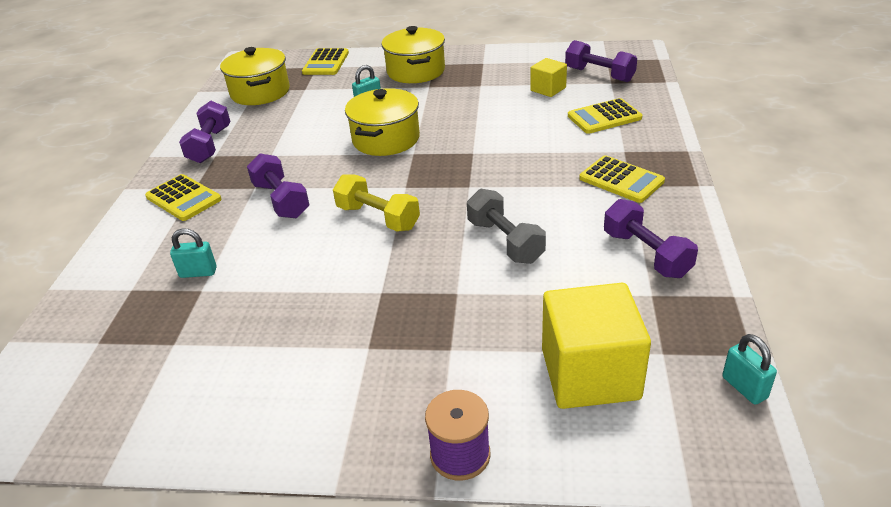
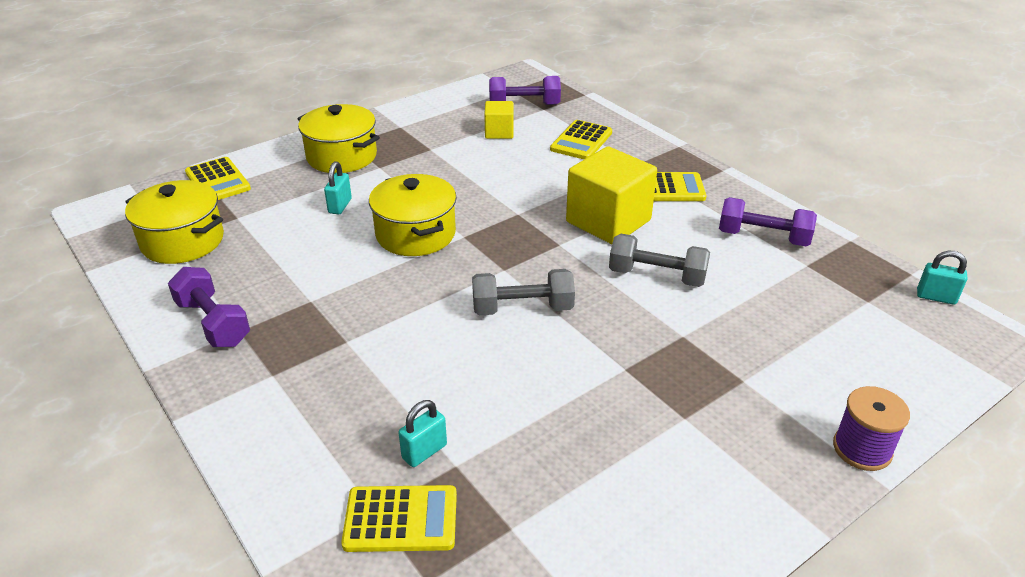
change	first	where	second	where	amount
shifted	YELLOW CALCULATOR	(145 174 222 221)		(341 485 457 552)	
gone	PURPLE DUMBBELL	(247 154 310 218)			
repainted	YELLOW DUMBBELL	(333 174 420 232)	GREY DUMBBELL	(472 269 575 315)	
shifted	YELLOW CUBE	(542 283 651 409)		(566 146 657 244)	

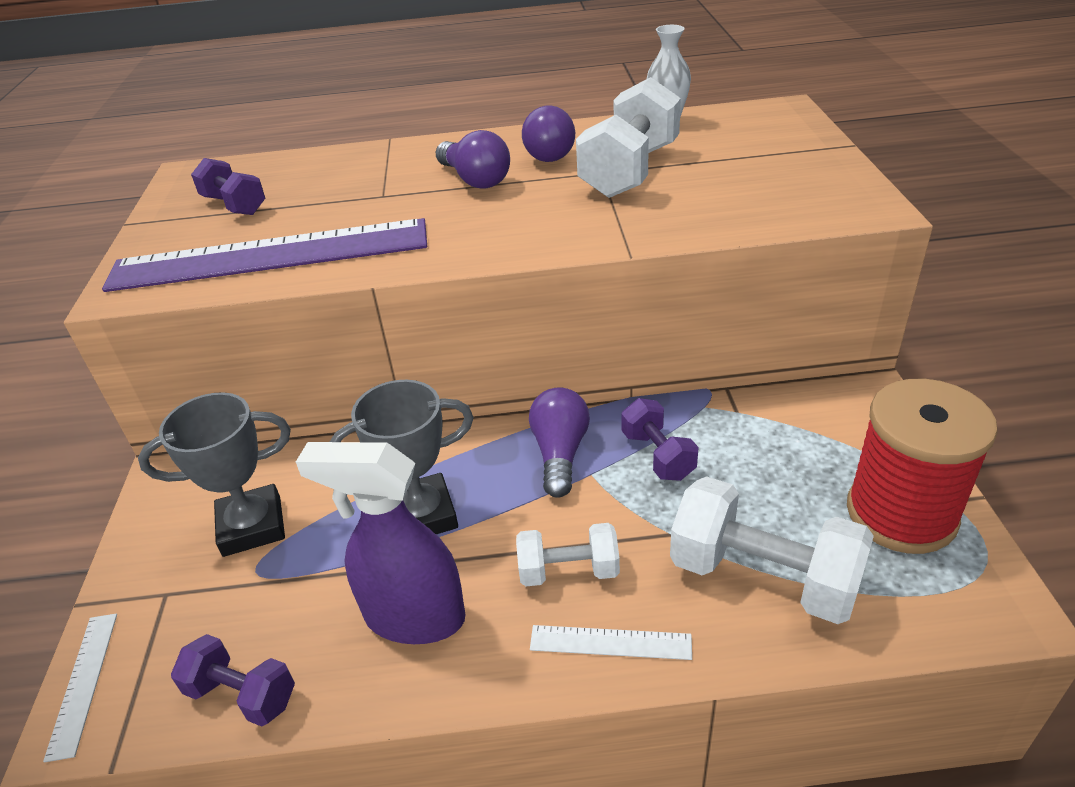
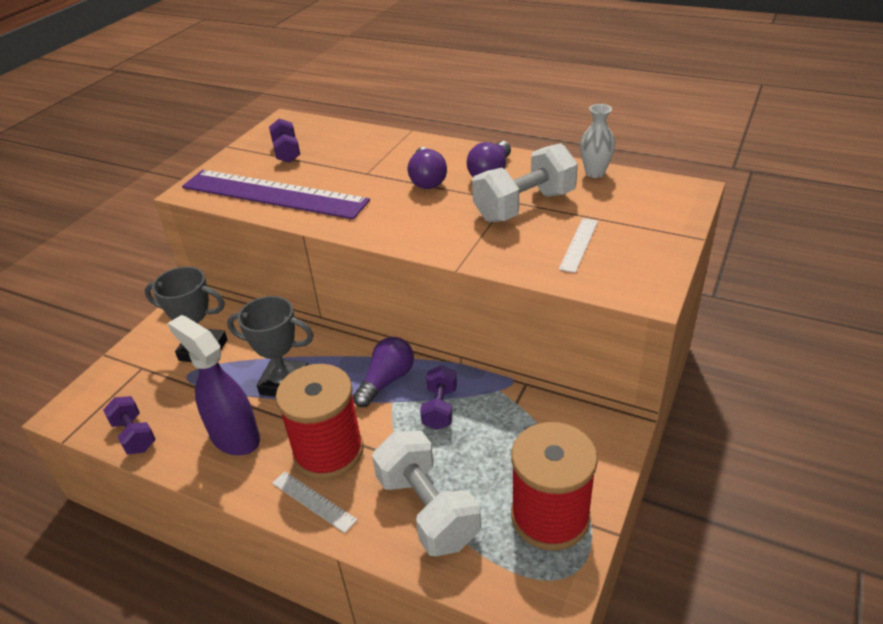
change	first	where	second	where	amount
shifted	WHITE RULER	(43 614 117 763)		(559 218 598 273)	
swapped	WHITE DUMBBELL	(516 523 620 586)	RED SPOOL	(276 364 364 480)	

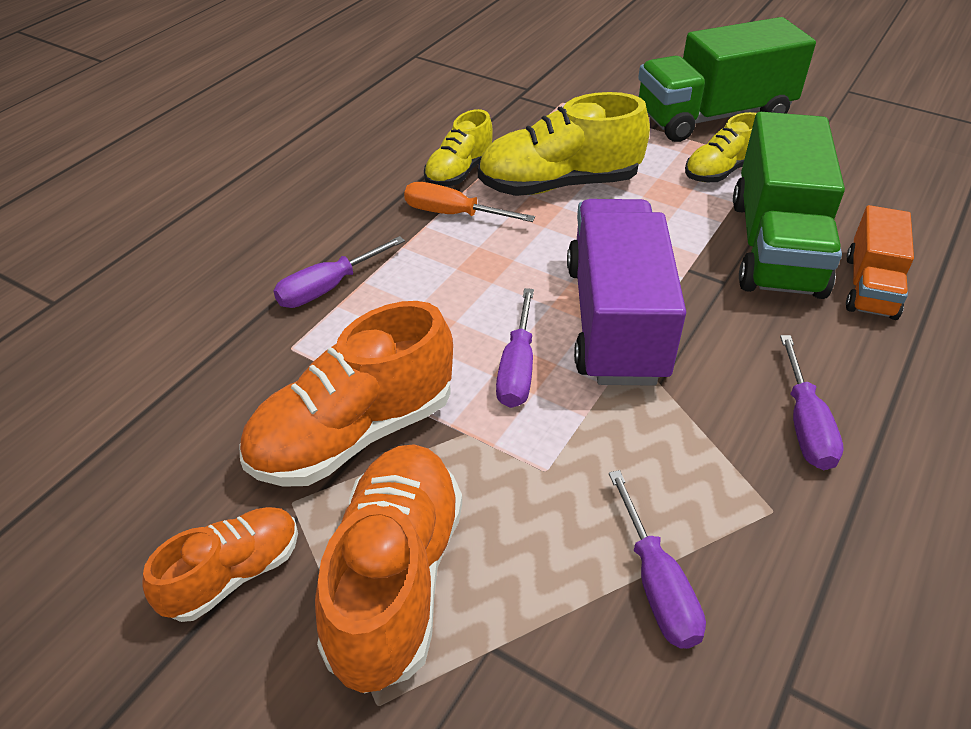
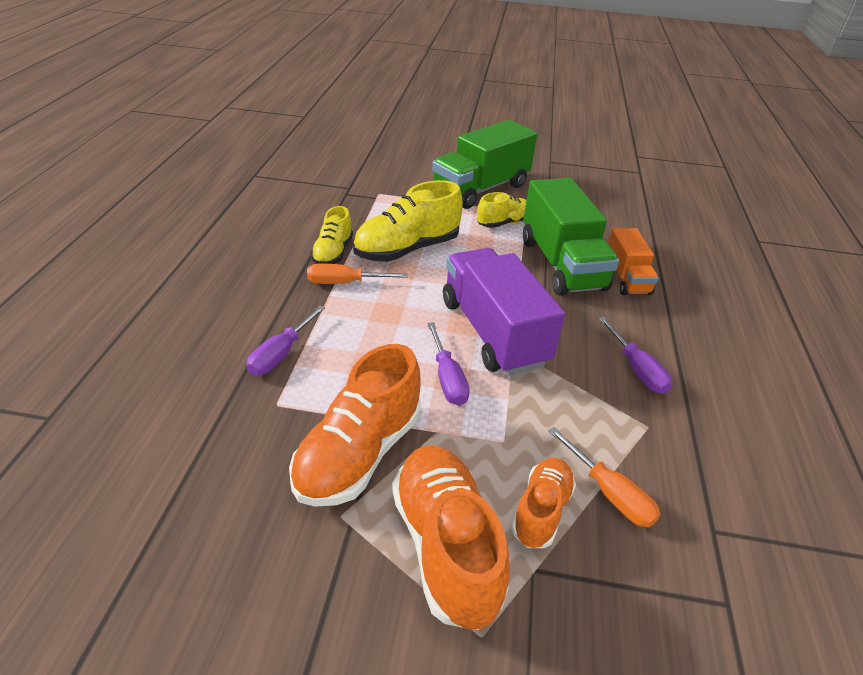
change	first	where	second	where	amount
shifted	ORANGE SHOE	(142 507 298 622)		(511 458 576 548)	
repainted	PURPLE SCREWDRIVER	(609 470 706 649)	ORANGE SCREWDRIVER	(548 427 661 528)	
rotated	YELLOW SHOE	(685 112 757 182)		(477 192 527 228)	150 degrees counterclockwise

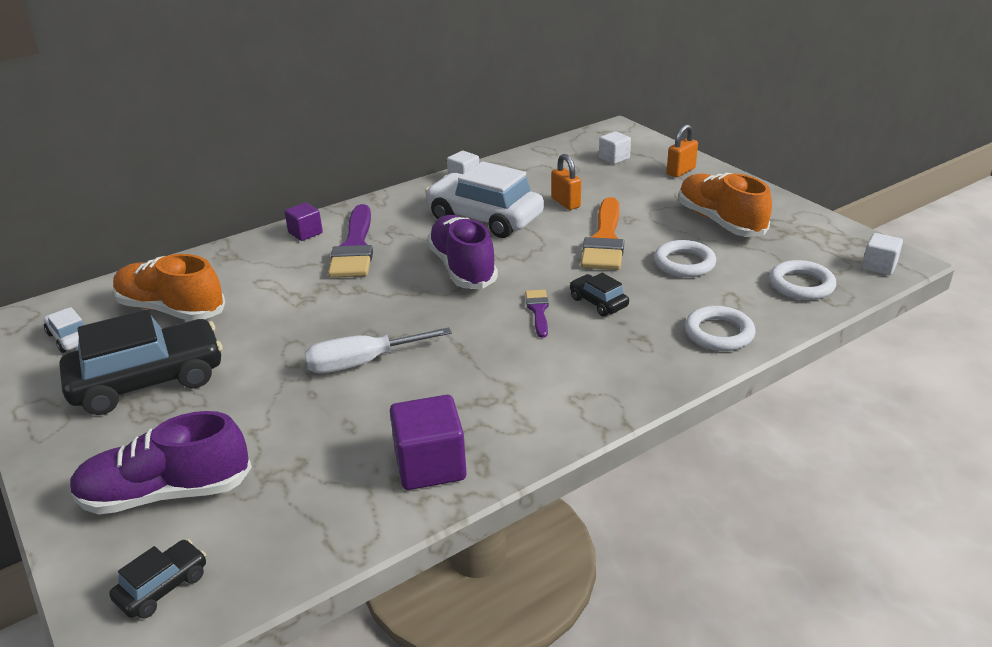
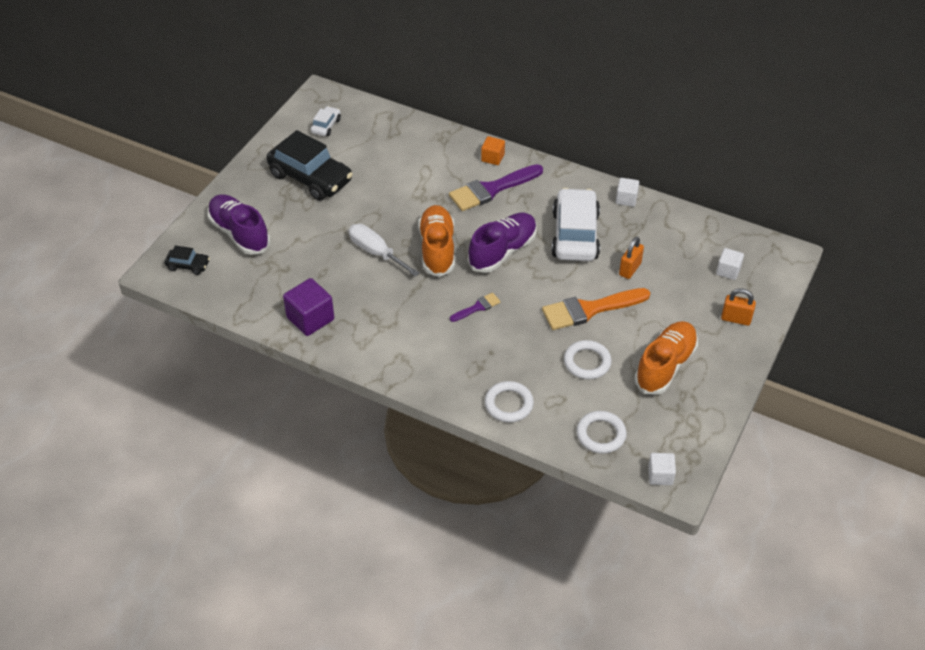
change	first	where	second	where	amount
shifted	ORANGE SHOE	(113 254 225 321)		(418 205 455 277)	
repainted	PURPLE CUBE	(284 203 323 241)	ORANGE CUBE	(481 136 505 165)	
gone	BLACK CAR	(570 273 629 316)			

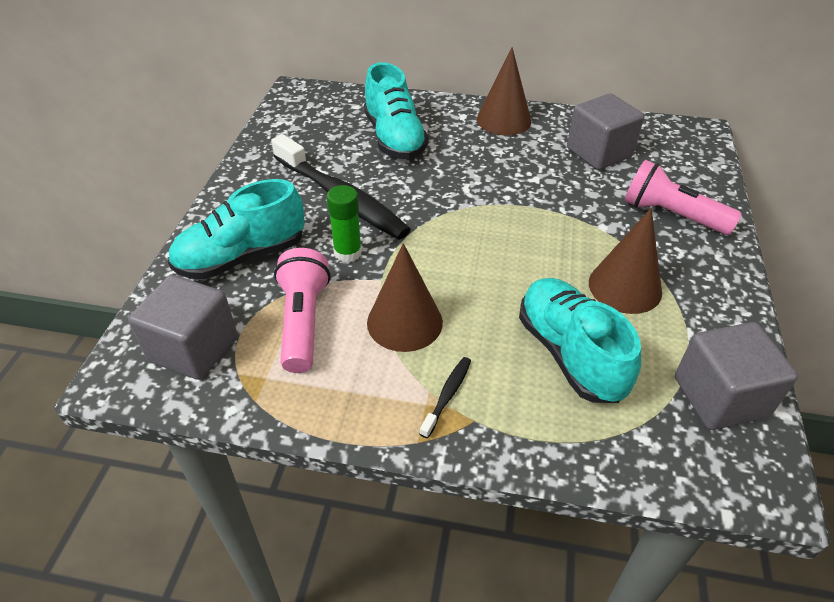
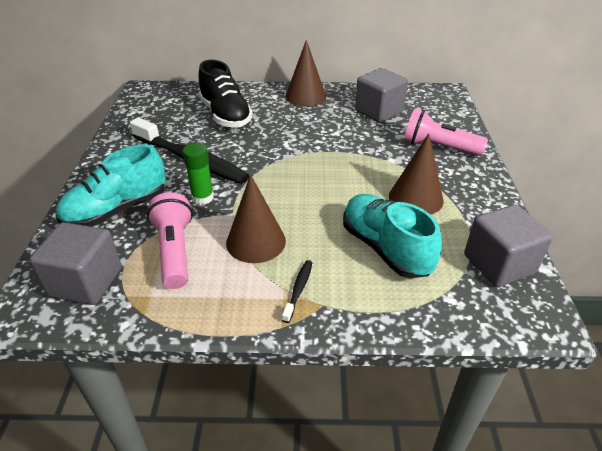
change	first	where	second	where	amount
repainted	TURQUOISE SHOE	(364 62 429 159)	BLACK SHOE	(199 60 253 127)	

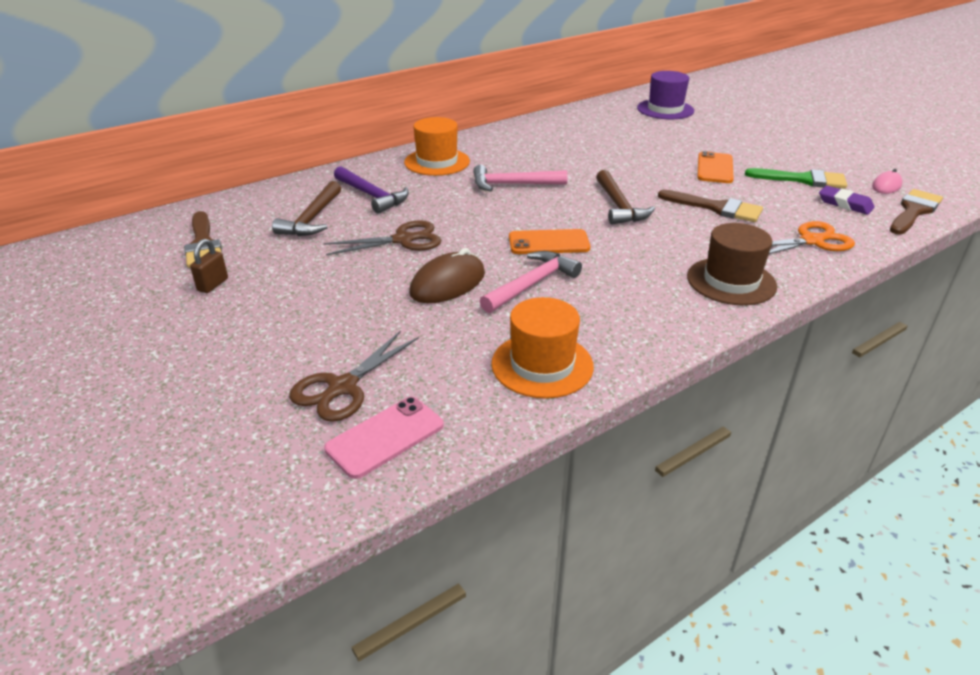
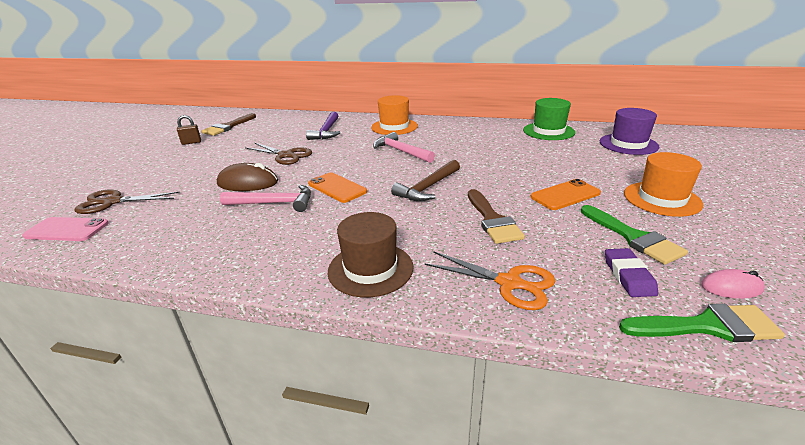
change	first	where	second	where	amount
gone	BROWN HAMMER	(272 181 341 236)			
shifted	ORANGE HAT	(491 297 594 399)		(624 152 703 217)	
repainted	BROWN BRUSH	(890 189 943 234)	GREEN BRUSH	(619 304 785 342)	
new			GREEN HAT	(523 98 575 140)	

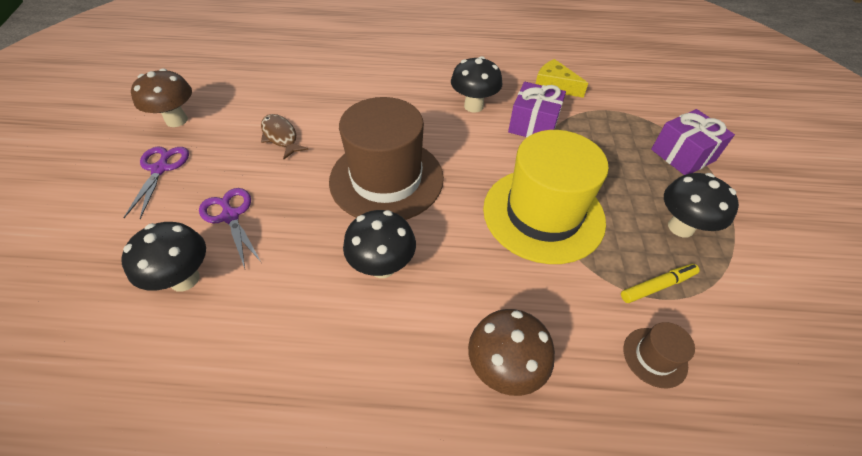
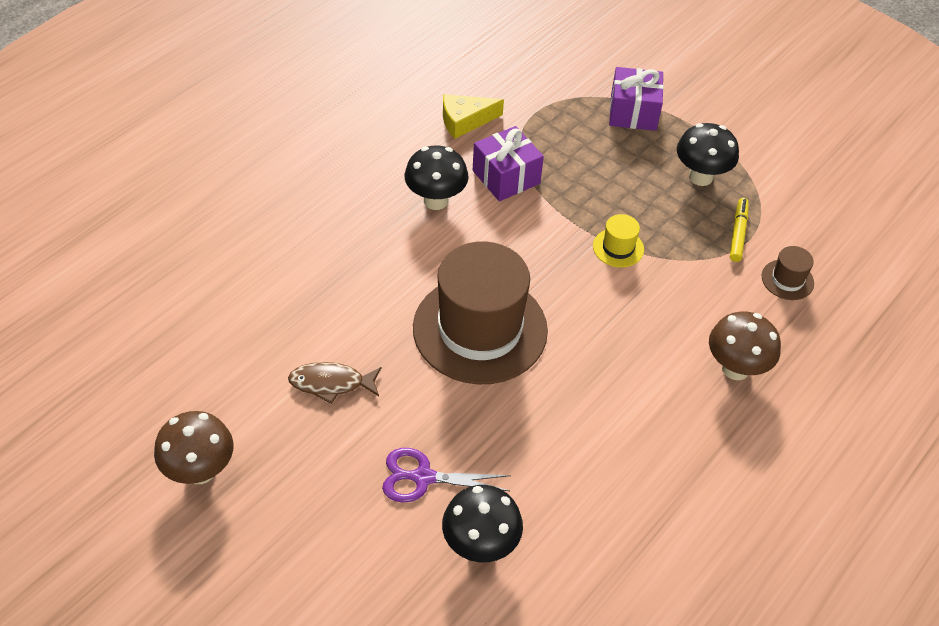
change	first	where	second	where	amount
gone	PURPLE SCISSORS	(124 147 189 219)			
gone	BLACK MUSHROOM	(343 210 416 278)			
scaled	YELLOW HAT	(483 130 609 264)		(593 214 644 268)	x0.41

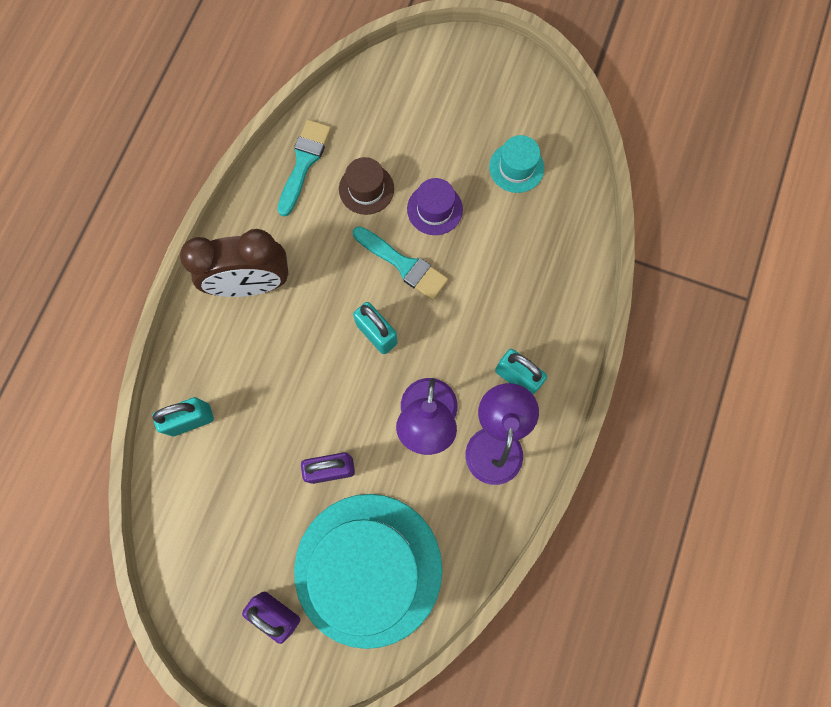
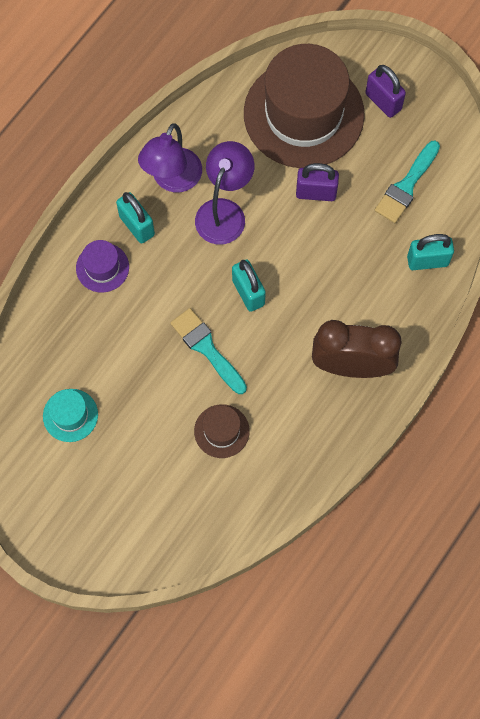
change	first	where	second	where	amount
shifted	TURQUOISE BRUSH	(277 119 331 217)		(375 141 440 223)	
repainted	TURQUOISE HAT	(294 494 442 649)	BROWN HAT	(244 44 365 168)	
shifted	PURPLE HAT	(407 178 463 235)		(76 240 129 293)	

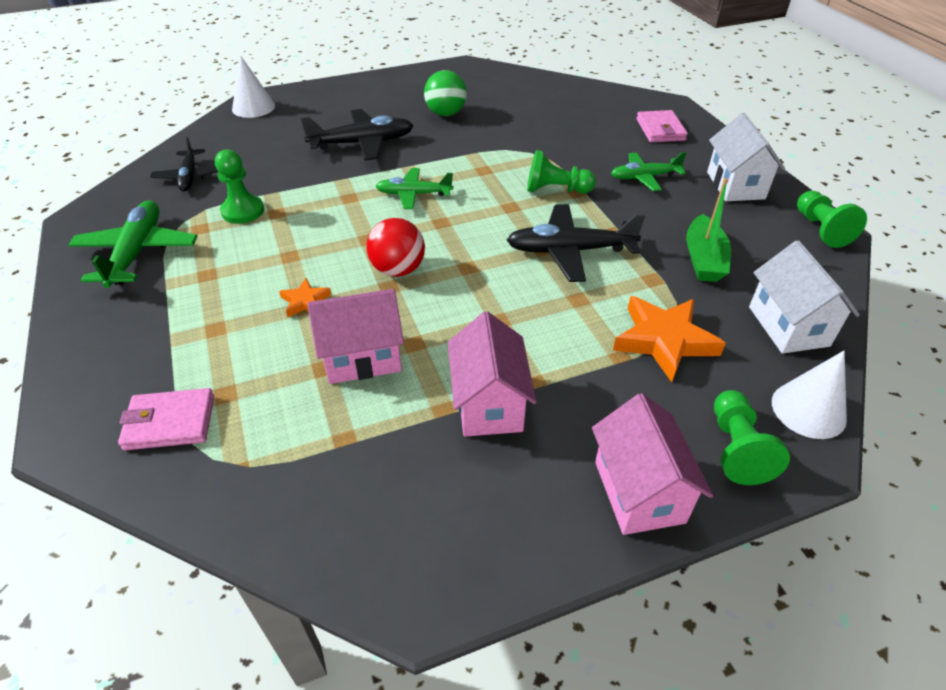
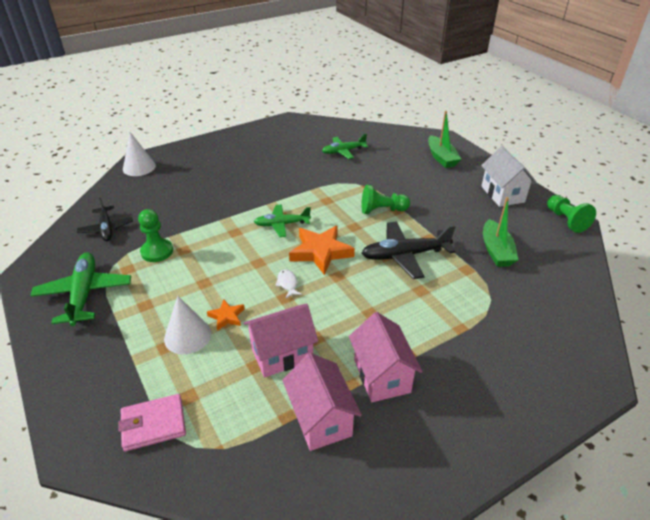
change	first	where	second	where	amount
gone	BLACK PLANE	(300 109 414 161)			
swapped	RED BALL	(366 218 425 277)	WHITE FISH	(275 269 302 298)	
gone	GREEN BALL	(424 70 467 116)			
shifted	PINK HOUSE	(592 393 713 535)		(282 353 362 451)	
shifted	GREEN PLANE	(611 152 687 191)		(322 134 368 159)	
shifted	ORANGE STAR	(613 296 726 382)		(289 226 355 275)	
swapped	PINK WALLET	(636 110 688 142)	GREEN BOAT	(428 111 461 168)	
gone	GREEN PAWN	(714 390 790 485)			
gone	WHITE HOUSE	(749 240 860 354)			
shifted	WHITE CONE	(772 351 847 439)		(164 296 211 354)	

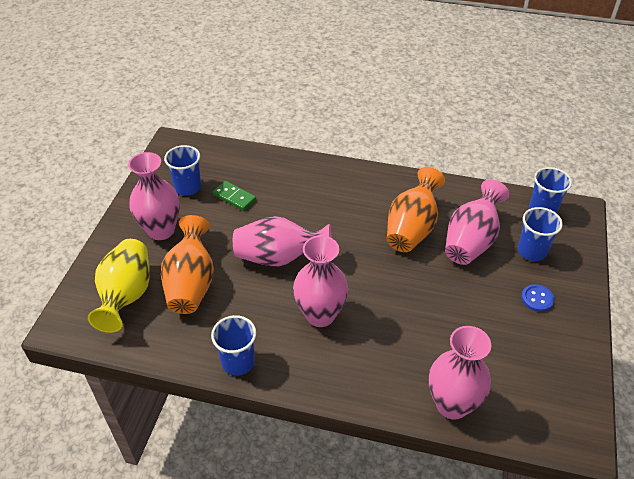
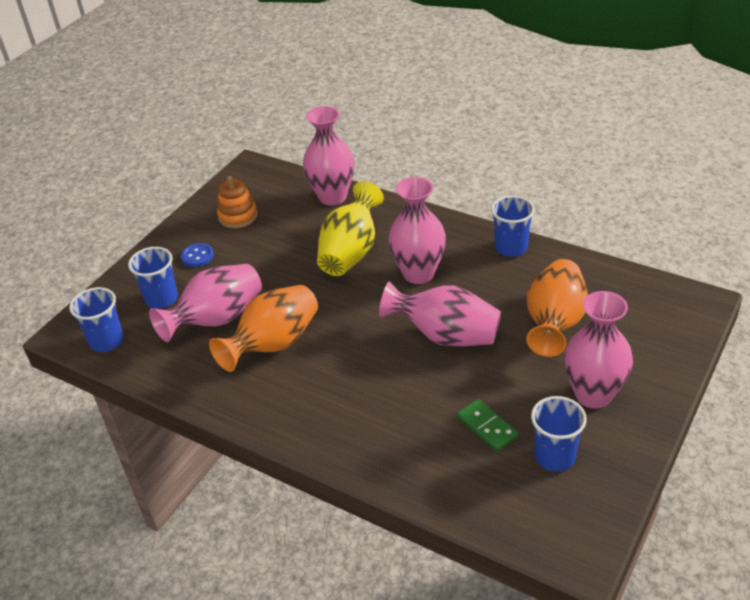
change	first	where	second	where	amount
shifted	YELLOW VASE	(88 239 150 333)		(317 181 384 276)	
new			ORANGE STACKING TOY	(217 176 258 229)	

